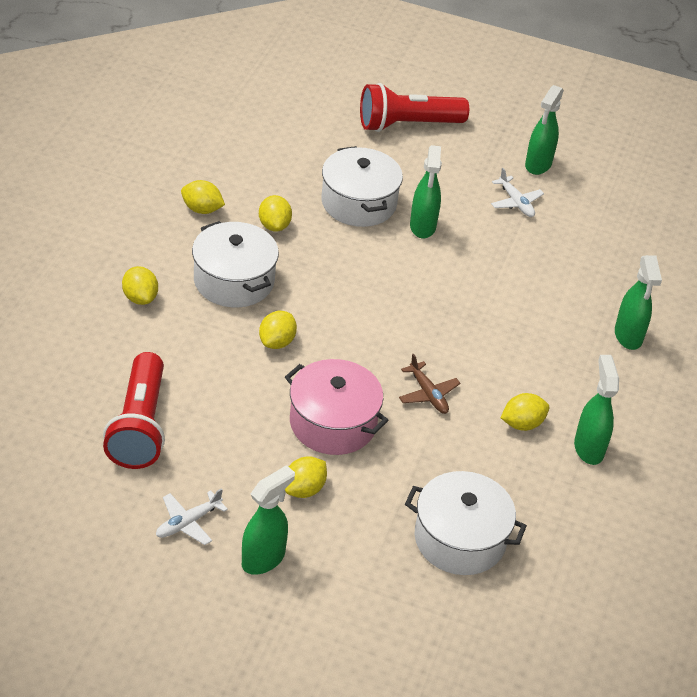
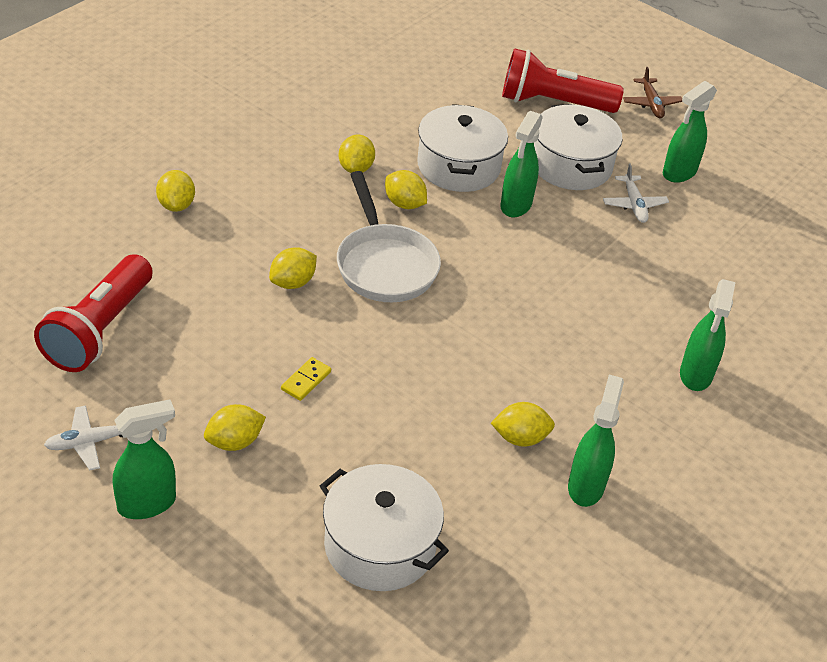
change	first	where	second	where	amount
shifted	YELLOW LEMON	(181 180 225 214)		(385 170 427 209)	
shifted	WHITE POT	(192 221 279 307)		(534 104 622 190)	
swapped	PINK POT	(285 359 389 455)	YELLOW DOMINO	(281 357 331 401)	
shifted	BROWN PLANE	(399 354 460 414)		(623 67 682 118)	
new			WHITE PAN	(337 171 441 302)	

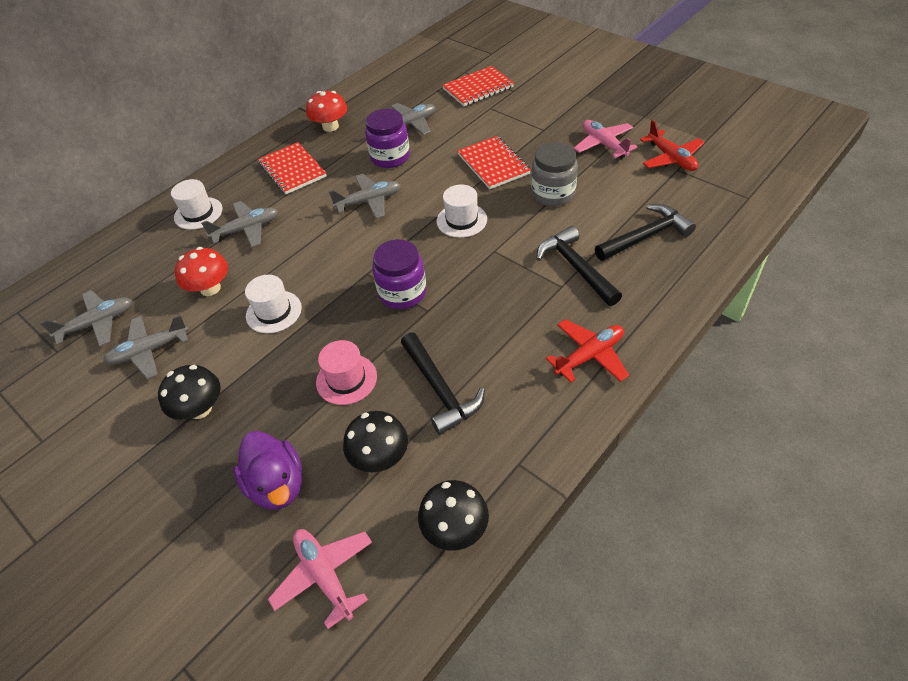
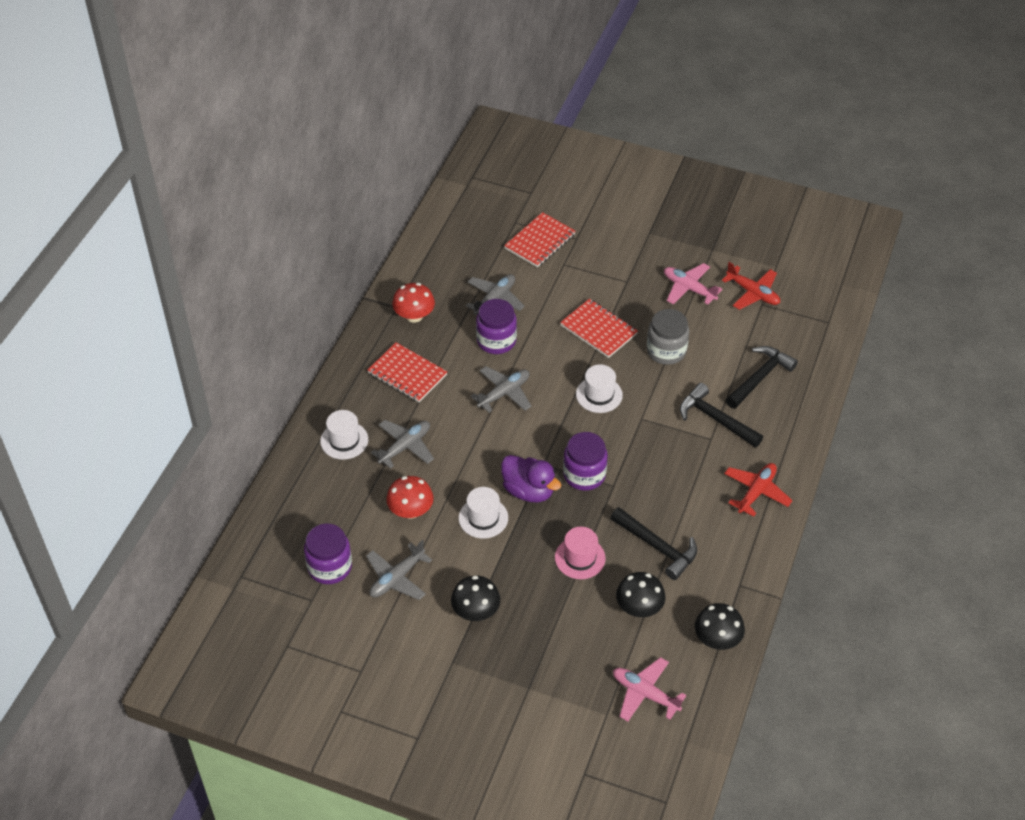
change	first	where	second	where	amount
swapped	GREY PLANE	(40 290 132 347)	PURPLE JAR	(304 523 352 584)	
shifted	PURPLE DUCK	(233 431 302 510)		(501 455 562 502)	

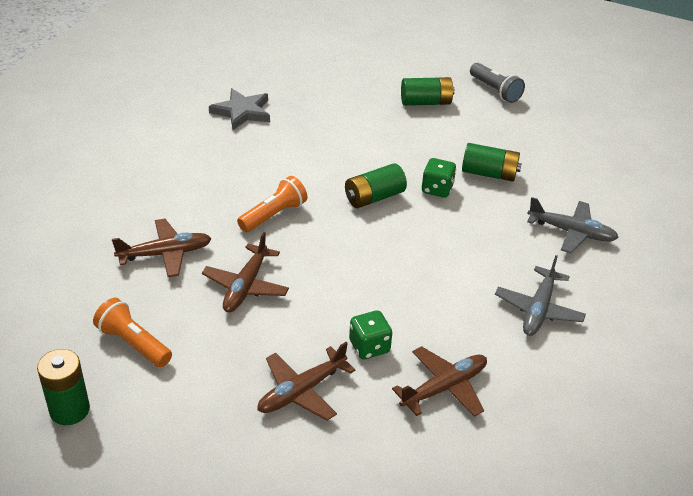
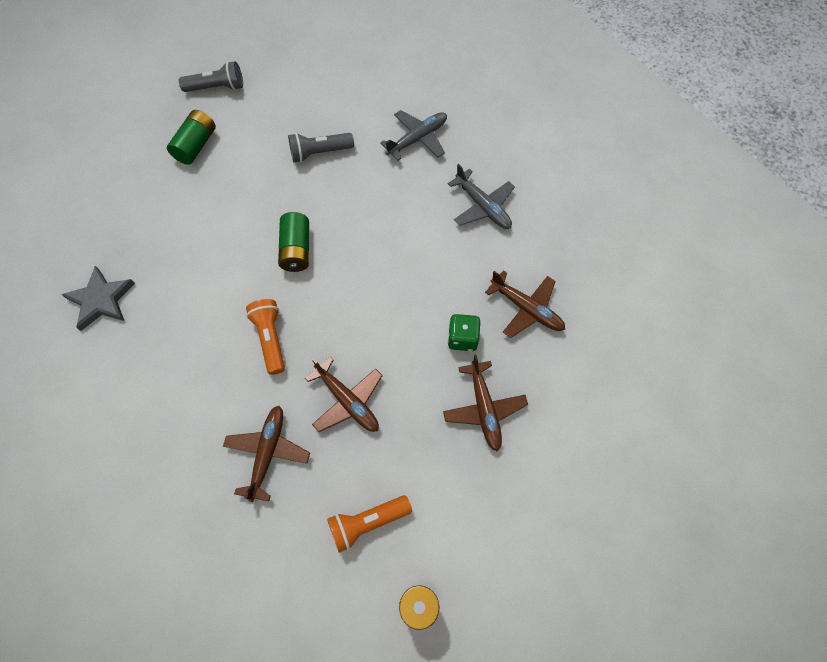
change	first	where	second	where	amount
rotated	BROWN PLANE	(392 346 487 417)		(485 270 565 338)	135 degrees clockwise
gone	GREEN DICE	(421 158 456 198)			
swapped	GREEN BATTERY	(462 143 522 182)	GREY FLASHLIGHT	(288 133 354 163)	

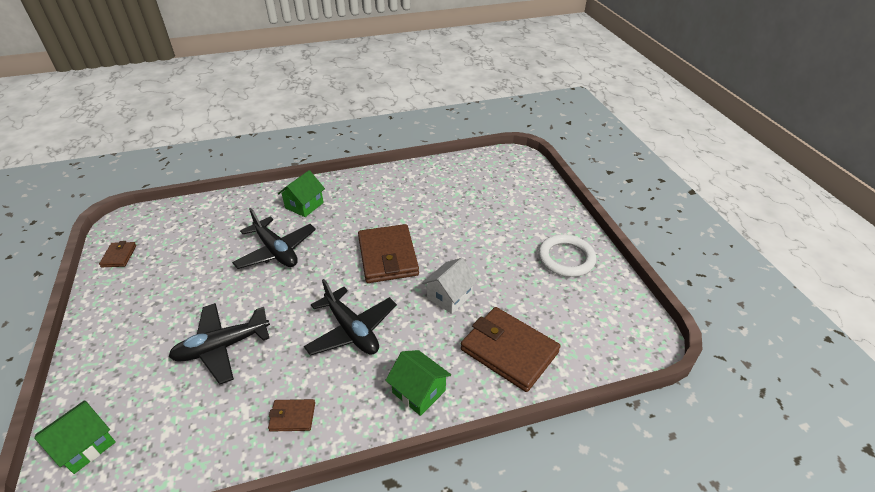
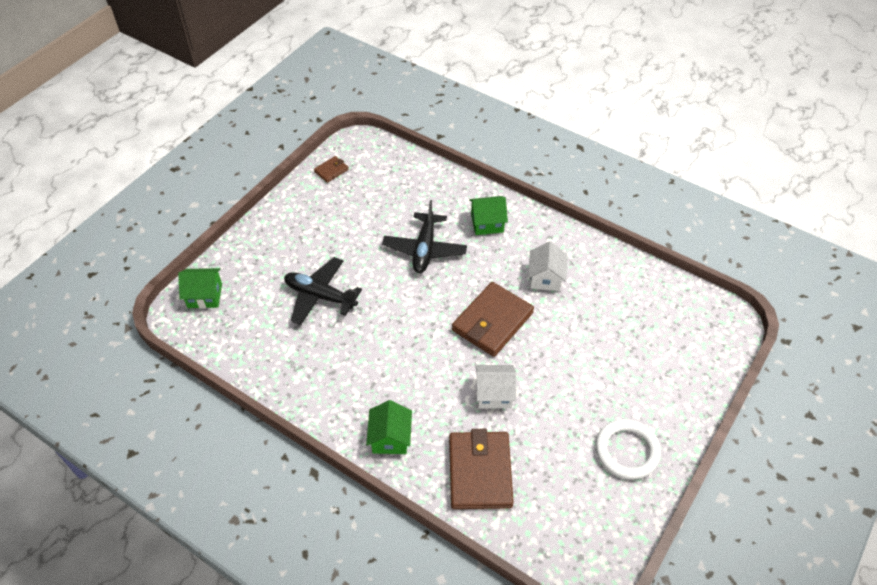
change	first	where	second	where	amount
gone	BROWN WALLET	(268 399 315 432)			
gone	BLACK PLANE	(304 279 397 356)			
new			WHITE HOUSE	(528 241 567 291)	

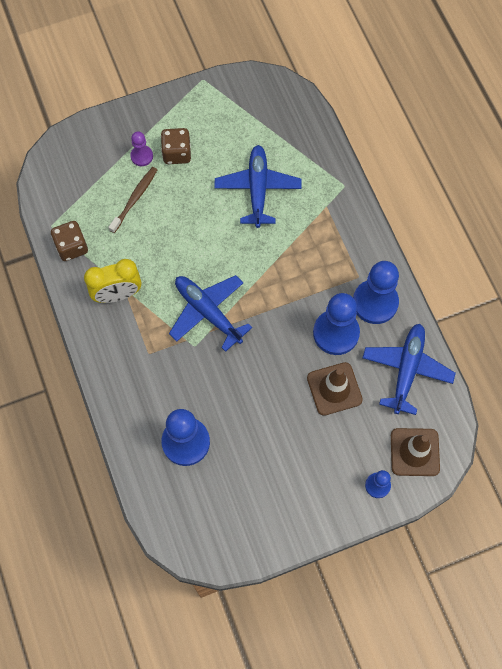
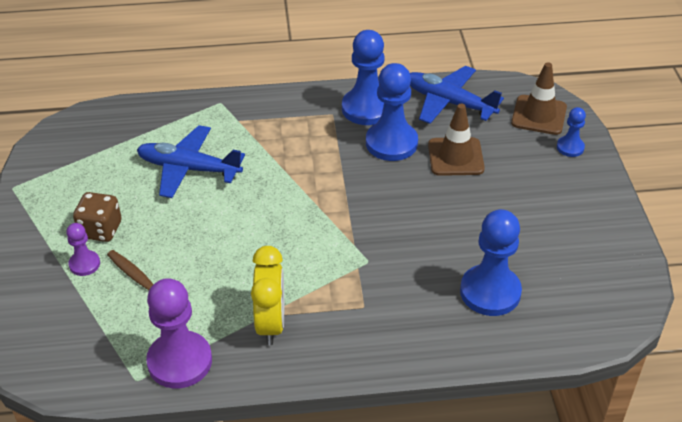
change	first	where	second	where	amount
swapped	BROWN DICE	(51 221 88 261)	PURPLE PAWN	(146 278 212 389)	
gone	BLUE PLANE	(169 275 252 352)			

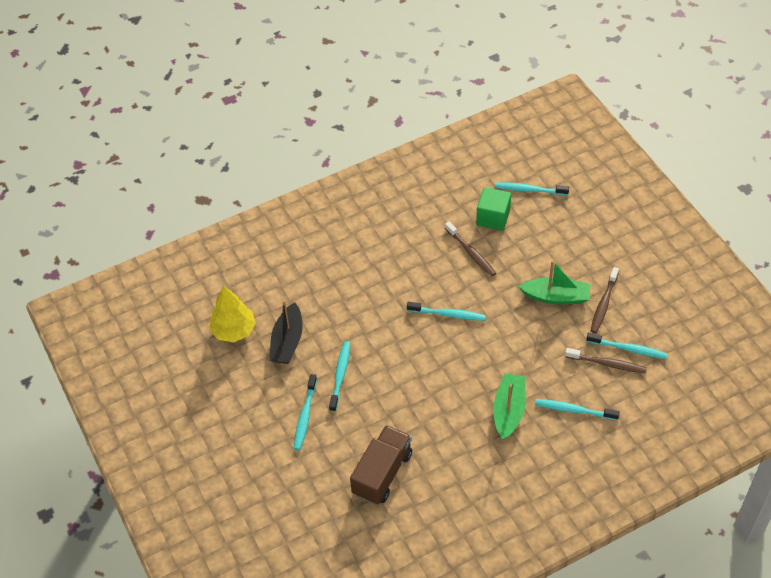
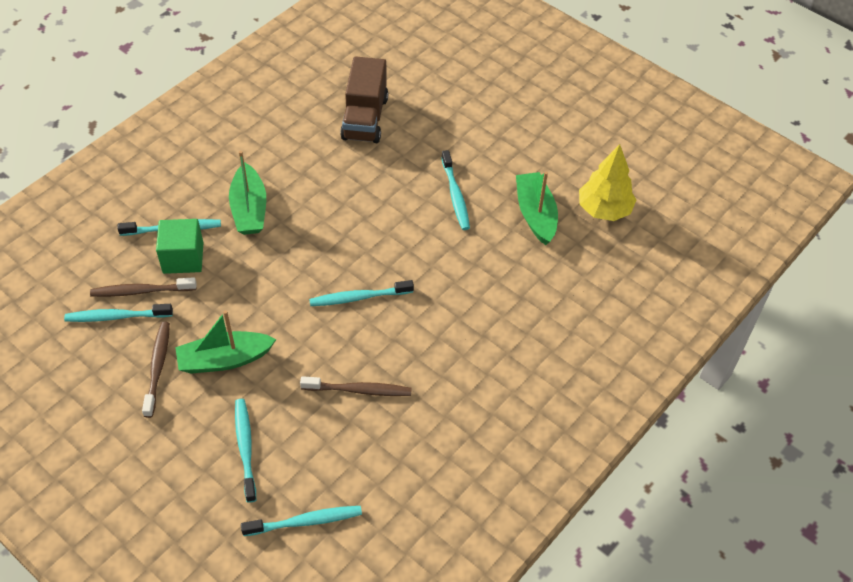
change	first	where	second	where	amount
repainted	BLACK BOAT	(269 300 303 364)	GREEN BOAT	(516 172 558 245)	
shifted	TURQUOISE TOOTHBRUSH	(294 374 317 450)		(235 399 256 503)	
rotated	BROWN TOOTHBRUSH	(445 221 496 276)		(300 376 412 396)	150 degrees clockwise
shifted	GREEN CUBE	(476 187 511 231)		(156 219 203 274)	

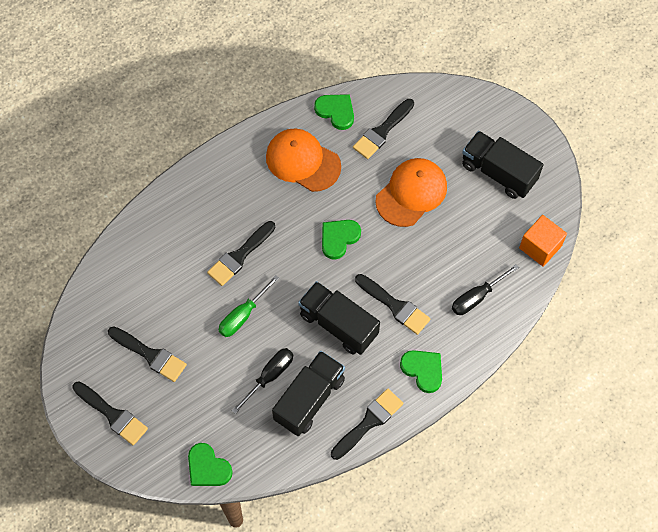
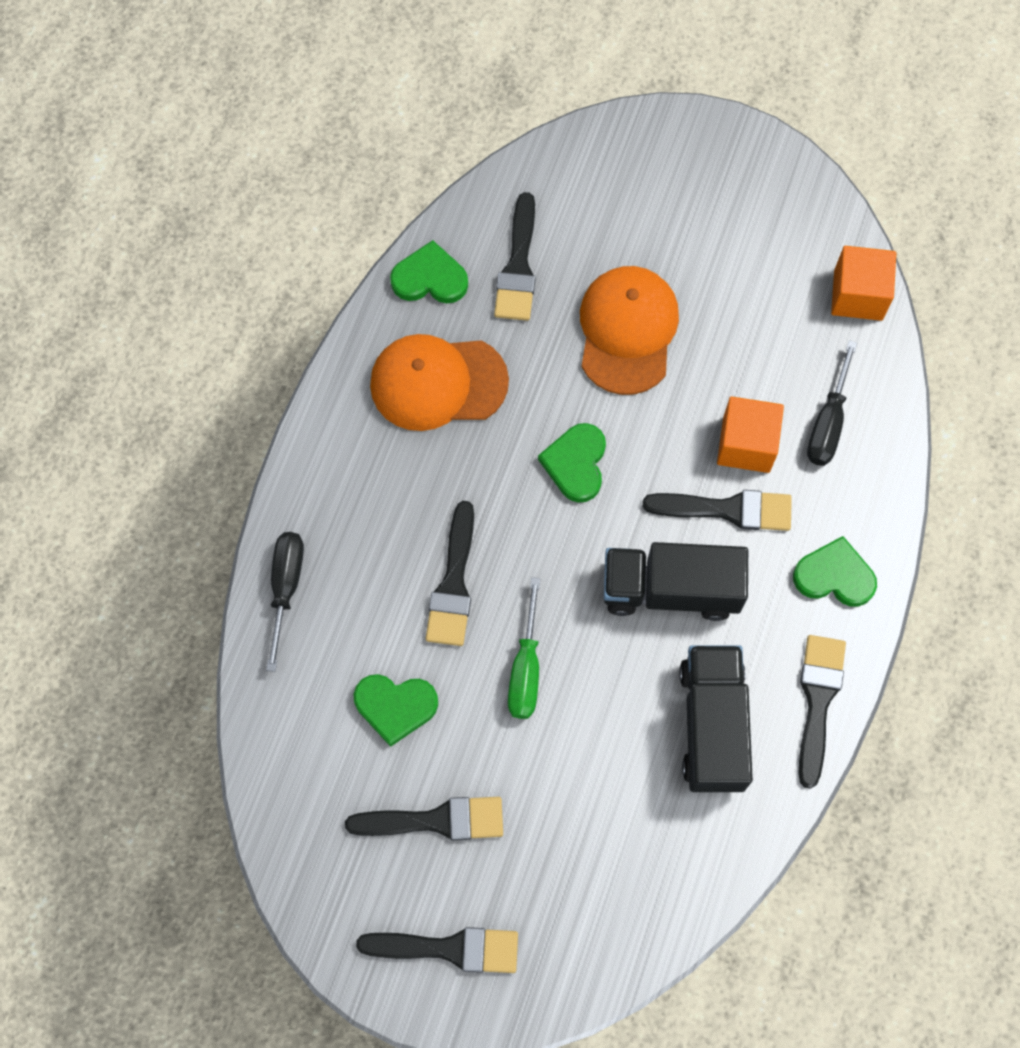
change	first	where	second	where	amount
shifted	GREEN HEART	(188 443 233 486)		(354 674 438 747)	
shifted	BLACK SCREWDRIVER	(232 348 293 414)		(266 532 304 672)	
gone	BLACK TRUCK	(462 131 543 199)			
new			ORANGE CUBE	(717 396 784 473)	

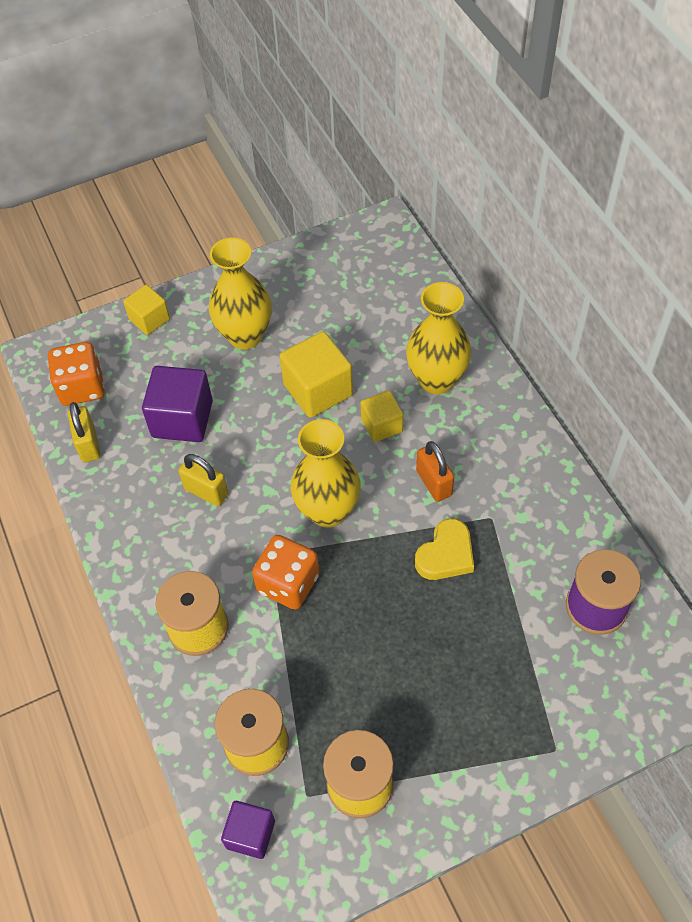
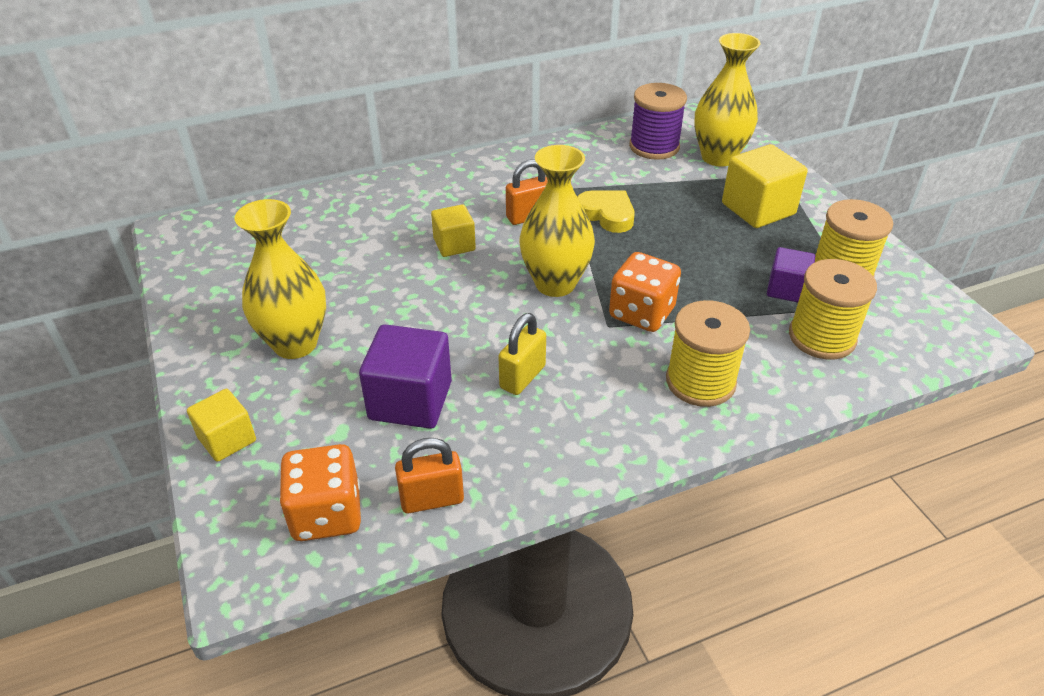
change	first	where	second	where	amount
repainted	YELLOW PADLOCK	(68 402 100 462)	ORANGE PADLOCK	(395 438 464 513)	
shifted	PURPLE CUBE	(221 801 275 859)		(767 247 815 302)	
shifted	YELLOW CUBE	(280 331 353 418)		(722 144 808 228)	
shifted	YELLOW VASE	(406 282 471 394)		(694 33 760 167)	

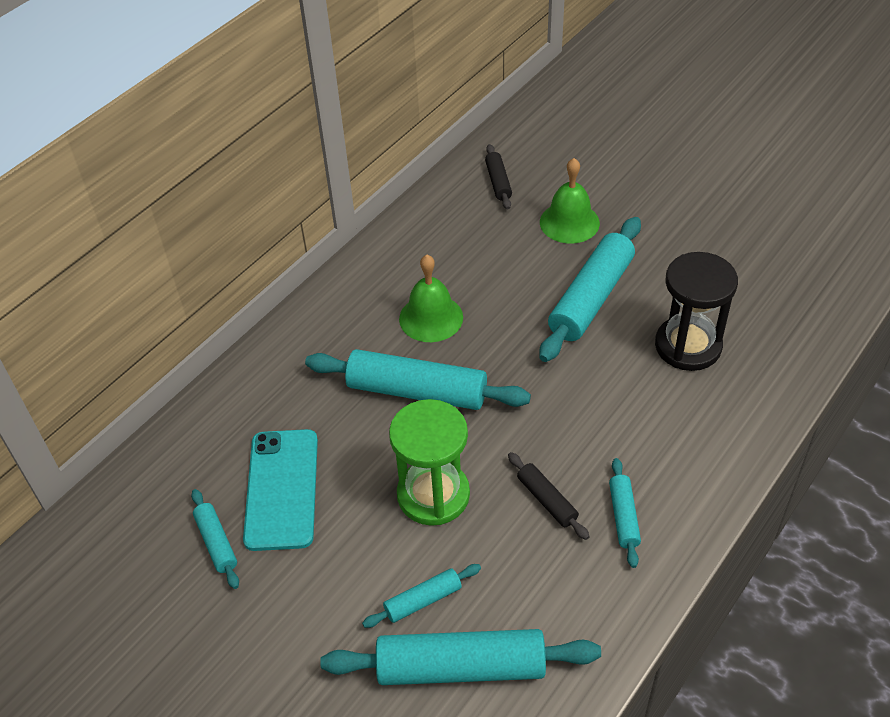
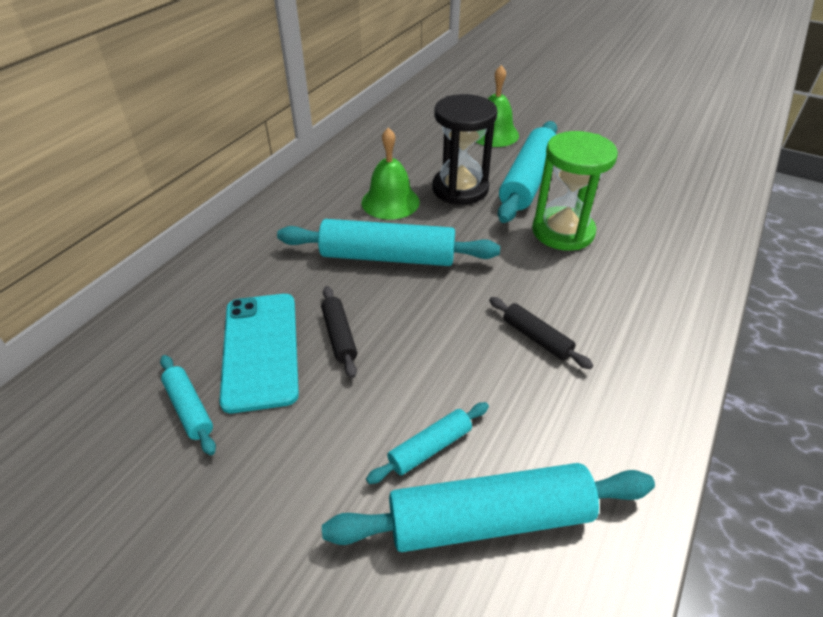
change	first	where	second	where	amount
shifted	GREEN HOURGLASS	(389 399 470 526)		(532 131 618 251)	
shifted	BLACK ROLLING PIN	(485 144 512 210)		(321 286 357 378)	
gone	TURQUOISE ROLLING PIN	(609 458 641 568)			
shifted	BLACK HOURGLASS	(655 252 738 371)		(432 94 497 205)	

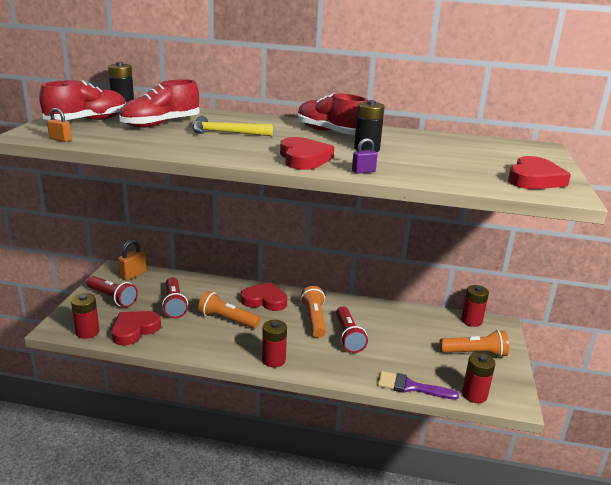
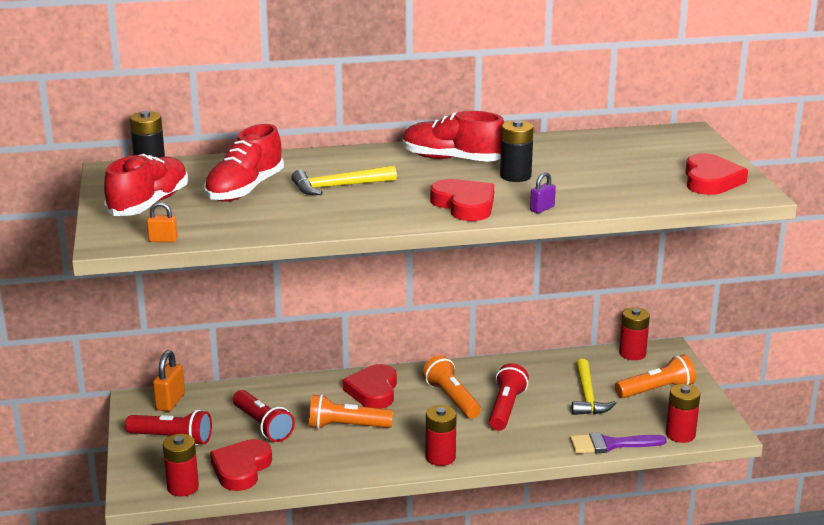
change	first	where	second	where	amount
rotated	RED HEART	(241 282 288 311)		(343 364 397 409)	75 degrees counterclockwise
rotated	RED FLASHLIGHT	(336 306 368 353)		(489 363 529 431)	135 degrees counterclockwise
new			YELLOW HAMMER	(572 359 617 415)	

